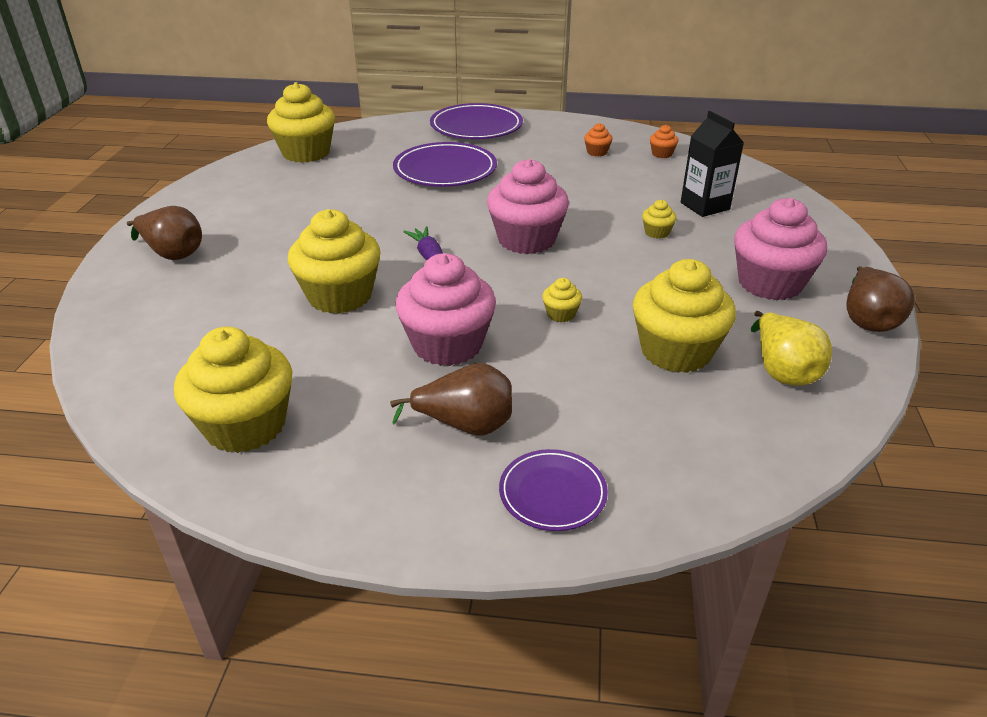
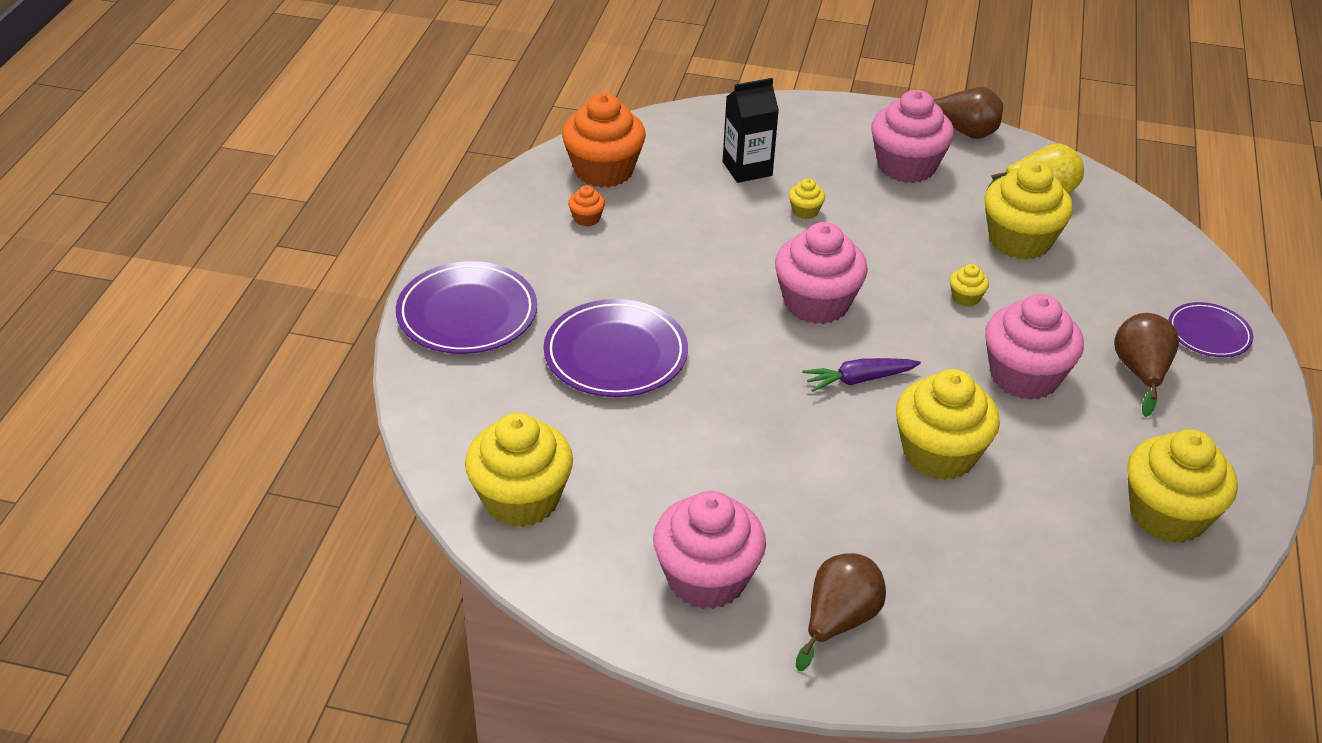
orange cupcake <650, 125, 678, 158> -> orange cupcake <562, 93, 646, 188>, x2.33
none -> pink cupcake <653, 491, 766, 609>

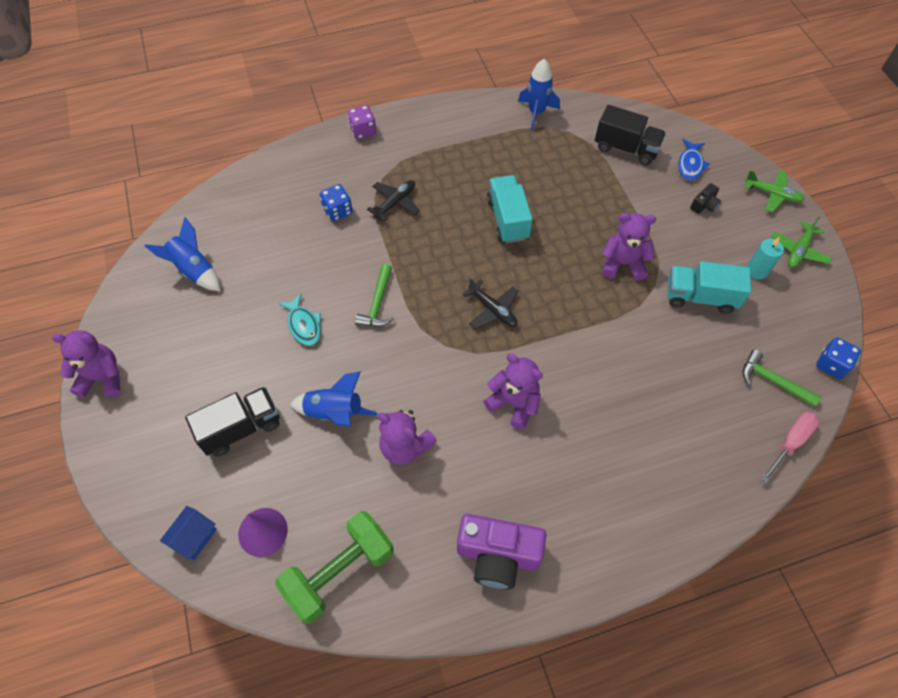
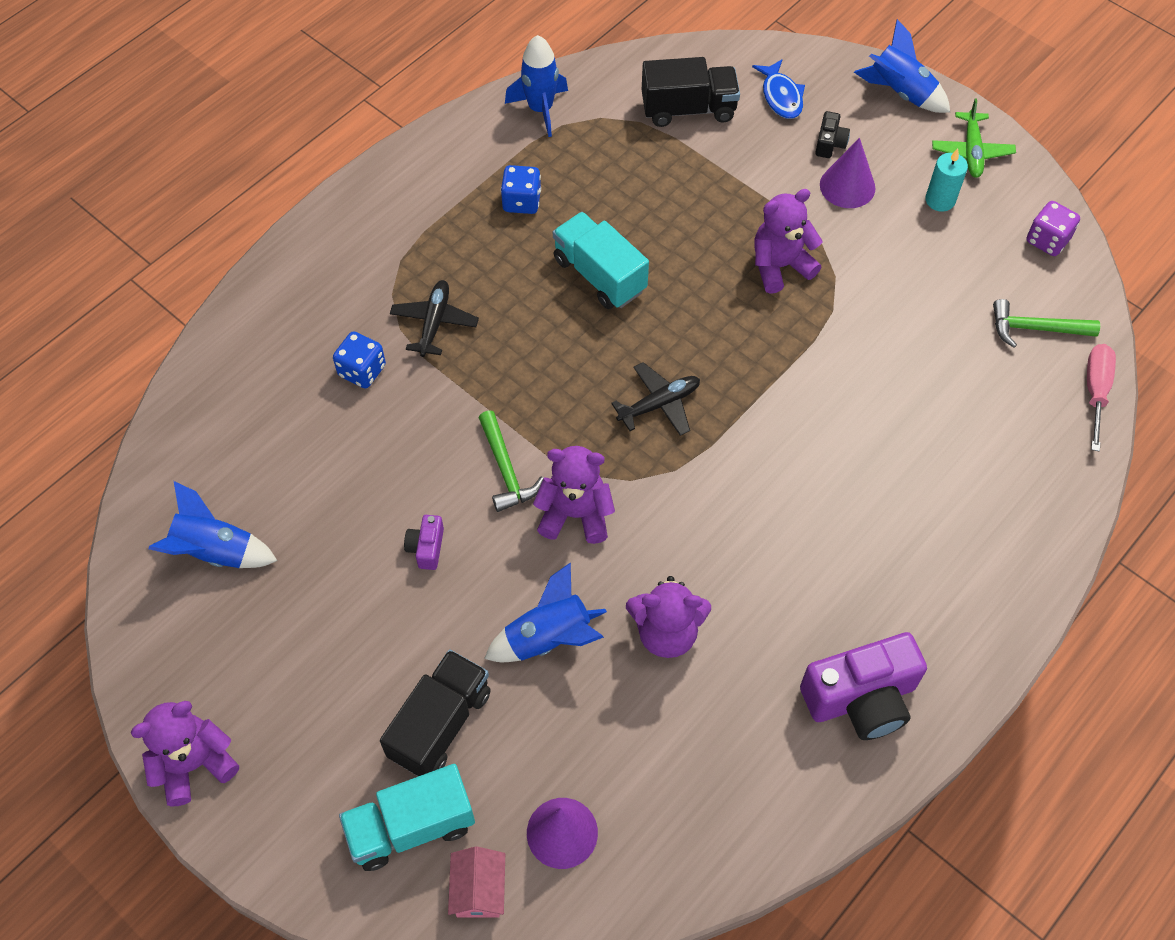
blue house <160, 506, 217, 560> -> pink house <448, 846, 505, 918>
green dumbbell <275, 511, 394, 623> -> none
turquoise fish <278, 293, 321, 346> -> purple camera <404, 515, 444, 570>
purple dice <347, 105, 376, 139> -> purple dice <1027, 201, 1080, 256>, move
black plane <462, 277, 519, 329> -> black plane <611, 362, 700, 436>, 45 degrees counterclockwise
purple teddy bear <484, 354, 543, 430> -> purple teddy bear <533, 446, 615, 544>, move
turquoise truck <668, 261, 751, 314> -> turquoise truck <339, 764, 475, 871>, move
green plane <745, 170, 805, 213> -> blue rocket <854, 19, 950, 113>
blue dice <816, 337, 861, 379> -> blue dice <501, 165, 541, 214>, move
none -> purple cone <820, 138, 876, 208>

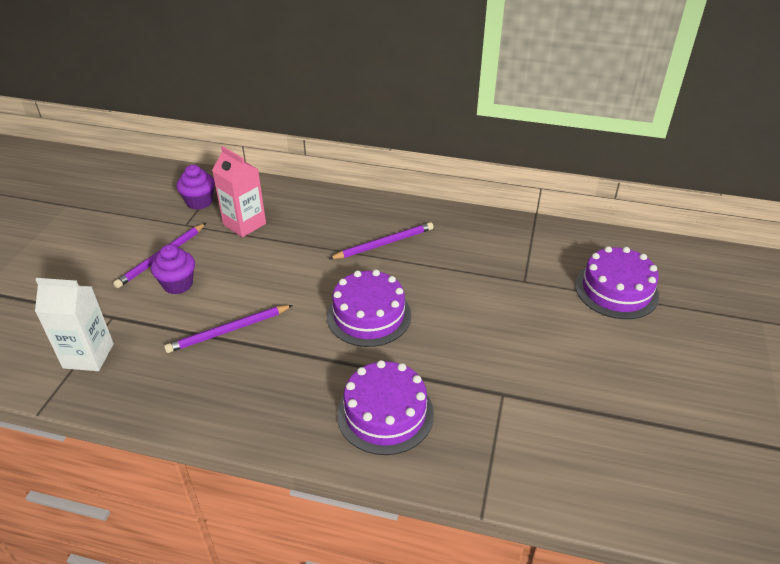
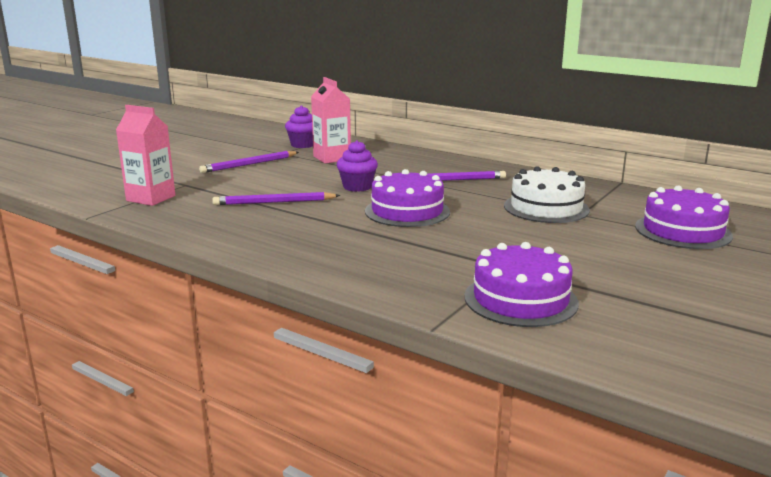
white carton <35, 278, 114, 371> -> pink carton <116, 105, 175, 206>
purple cupcake <151, 244, 195, 294> -> purple cupcake <337, 140, 378, 192>, move
purple cake <337, 360, 434, 455> -> purple cake <464, 242, 579, 327>, move
none -> white cake <504, 166, 590, 223>

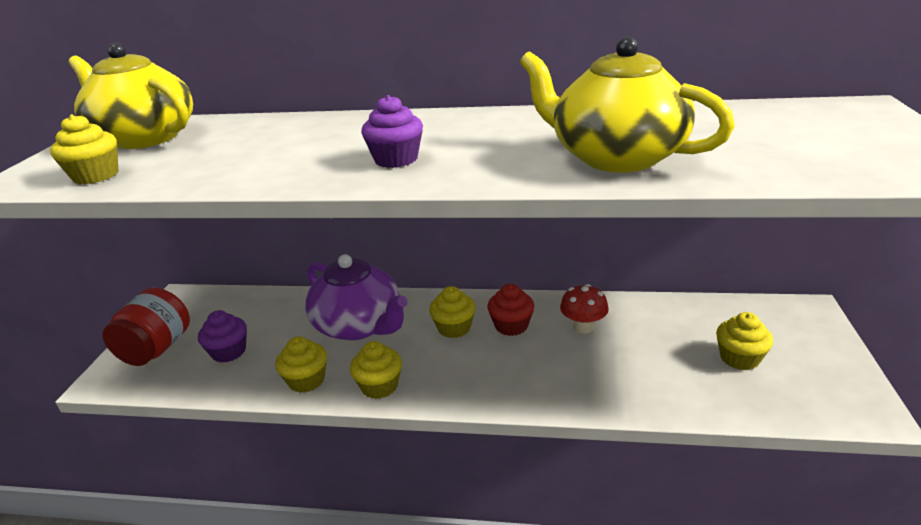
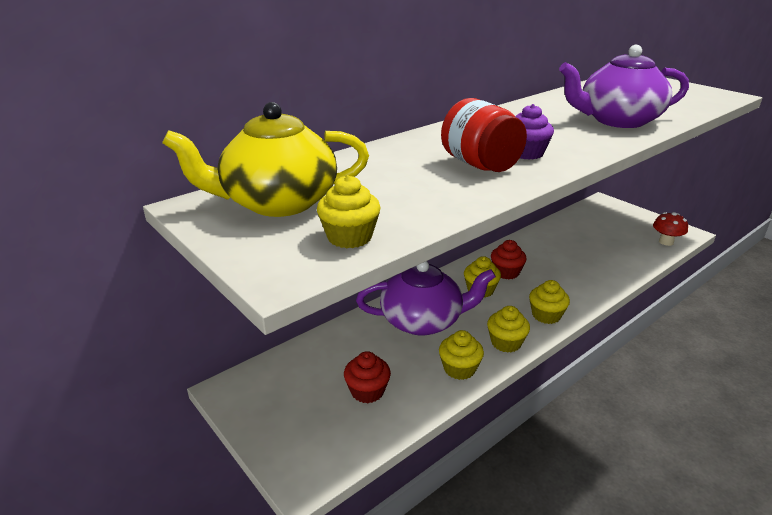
red jar <102, 288, 190, 366> -> red jar <441, 98, 527, 172>, move
purple cupcake <198, 310, 247, 363> -> red cupcake <344, 351, 391, 403>
yellow teapot <520, 37, 735, 172> -> purple teapot <559, 45, 689, 128>
red mushroom <560, 284, 609, 334> -> red mushroom <653, 212, 688, 246>, move
yellow cupcake <716, 312, 773, 370> -> yellow cupcake <529, 280, 570, 324>, move

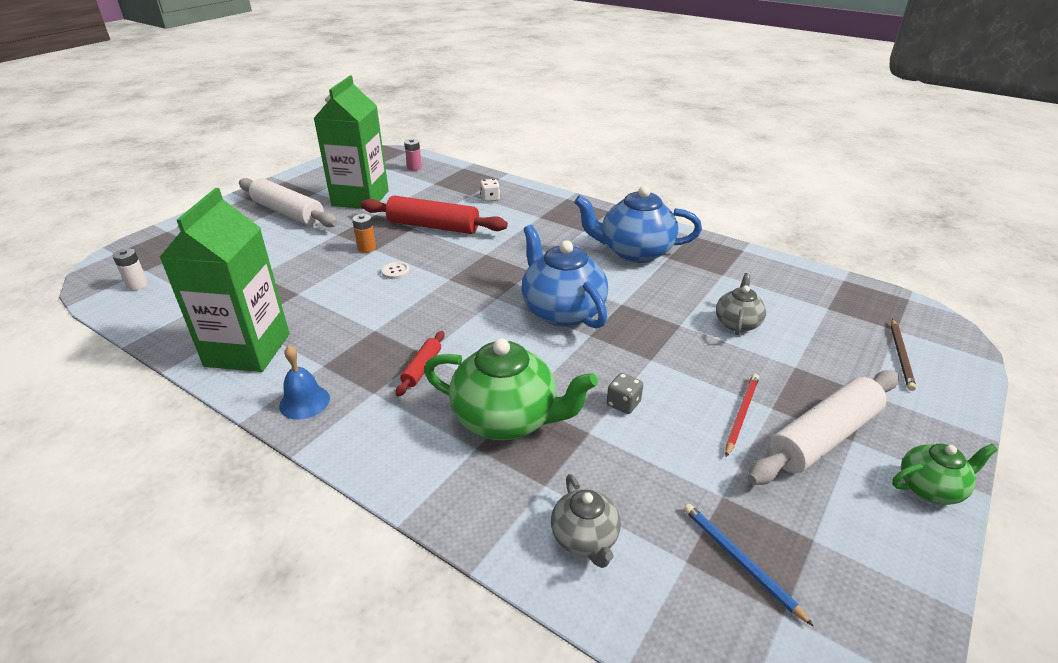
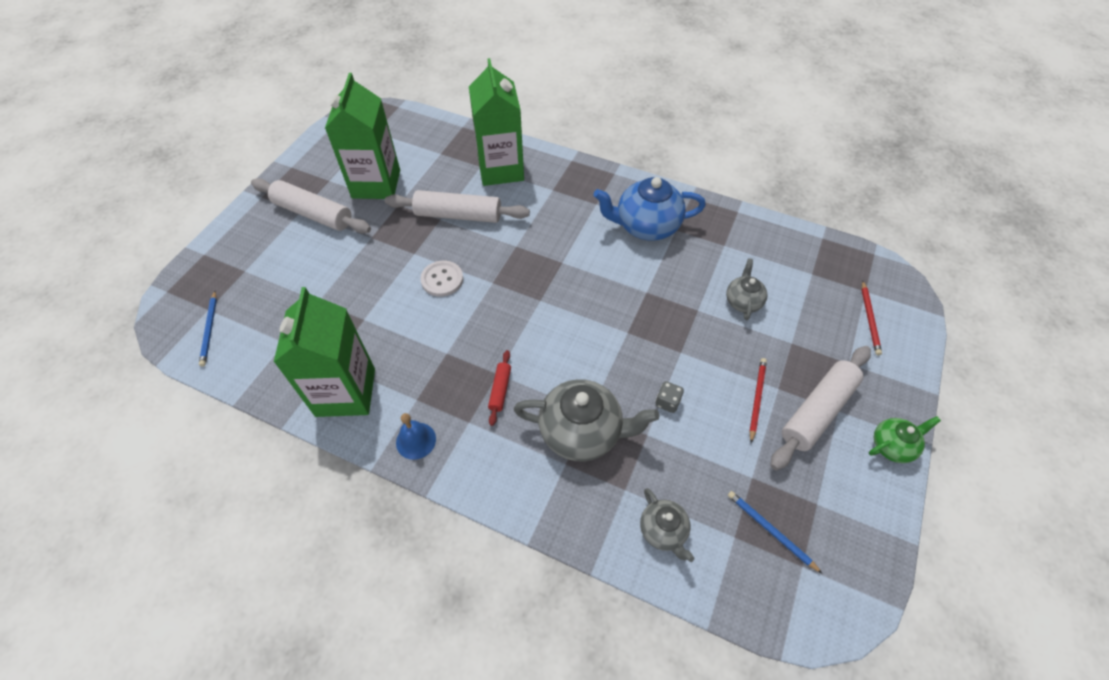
white battery <113, 248, 148, 290> -> blue pencil <199, 291, 217, 367>
orange battery <352, 214, 376, 253> -> none
red rolling pin <361, 196, 508, 234> -> white rolling pin <385, 190, 530, 223>
white button <381, 262, 410, 279> -> white button <420, 261, 463, 297>, x1.68
pink battery <404, 139, 422, 171> -> none
green teapot <424, 338, 598, 440> -> grey teapot <514, 379, 659, 462>
white dice <480, 179, 500, 202> -> green carton <469, 58, 524, 186>
blue teapot <521, 225, 608, 329> -> none
brown pencil <891, 319, 916, 391> -> red pencil <862, 281, 882, 355>

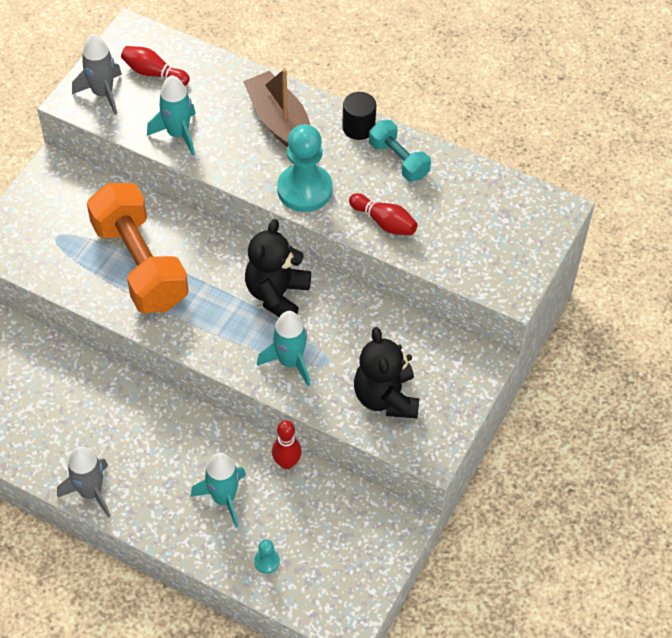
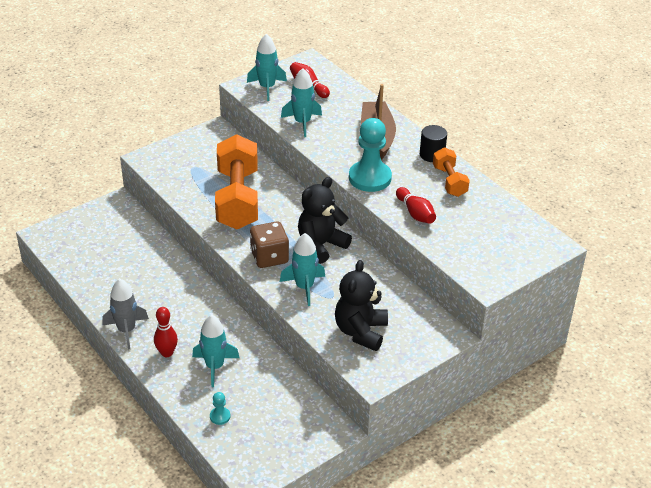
grey rocket <72, 34, 122, 115> -> turquoise rocket <247, 34, 287, 101>
red bowling pin <272, 420, 302, 469> -> red bowling pin <154, 307, 178, 357>, move
turquoise dumbbell <369, 120, 431, 182> -> orange dumbbell <433, 147, 470, 197>
none -> brown dice <250, 221, 289, 268>

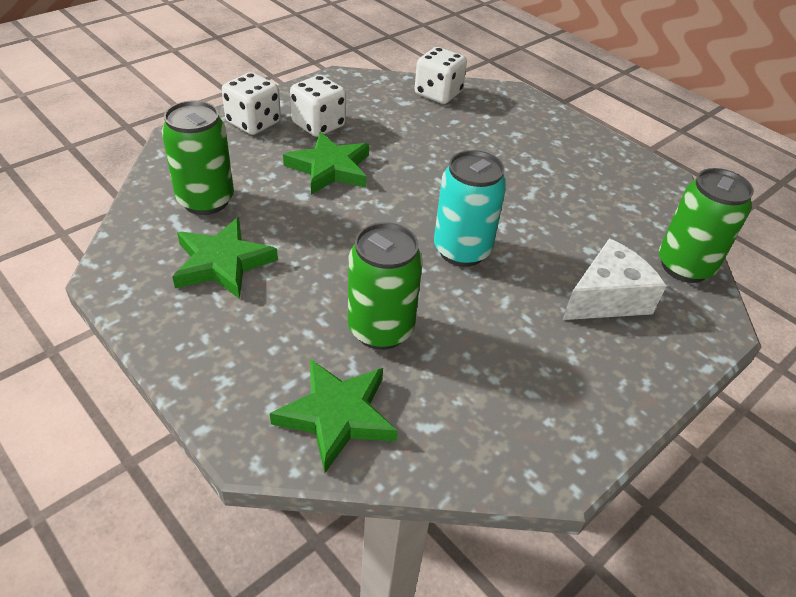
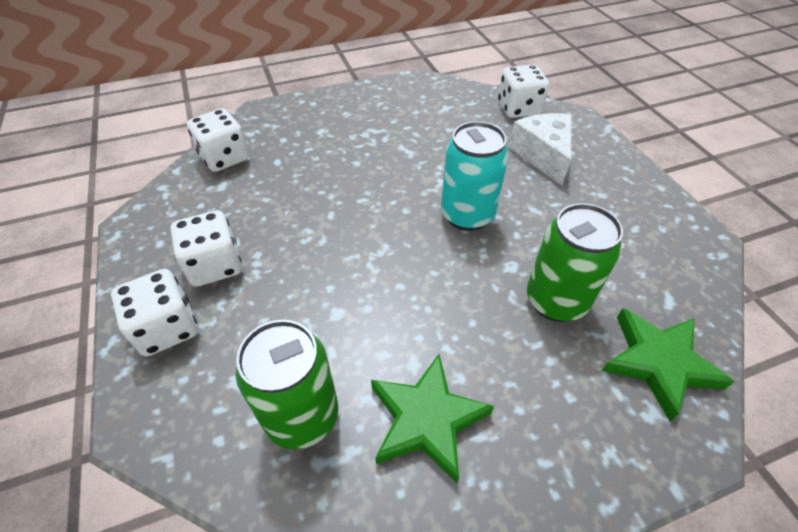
green star <283, 132, 369, 195> -> none
green can <659, 168, 754, 283> -> white dice <498, 65, 549, 118>

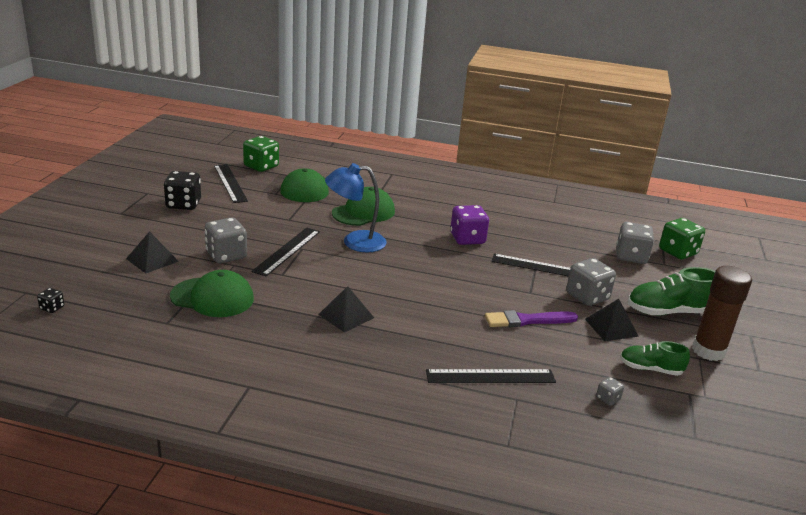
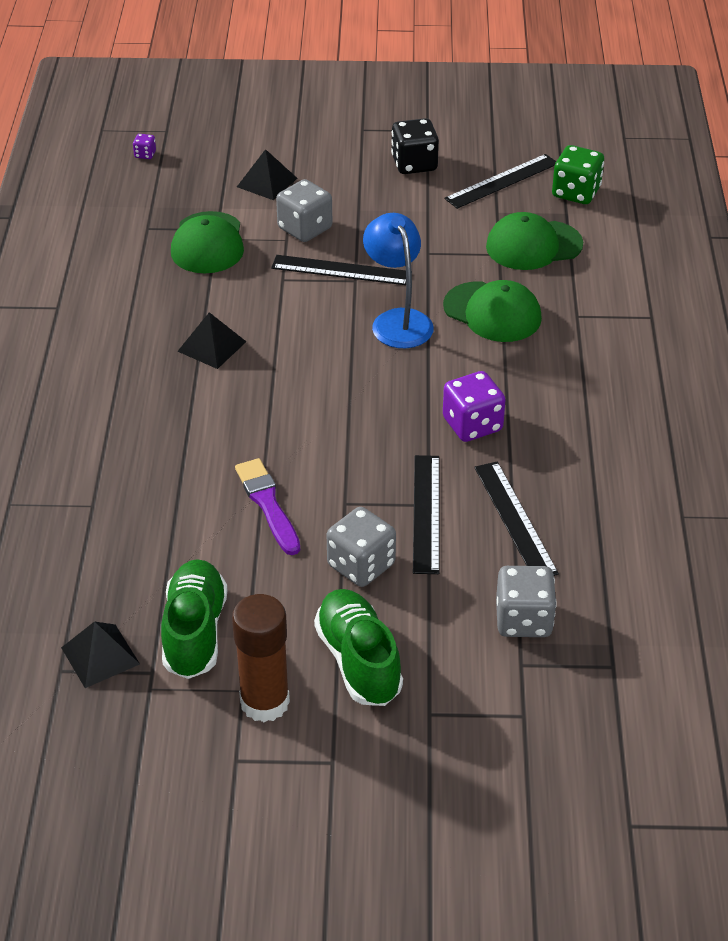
black dice <37, 288, 64, 313> -> purple dice <133, 134, 156, 159>
black ruler <426, 369, 556, 383> -> black ruler <474, 461, 559, 576>, move
black pyramid <585, 299, 639, 341> -> black pyramid <61, 621, 140, 688>, move
grey dice <596, 377, 624, 406> -> none
green shoe <620, 341, 690, 376> -> green shoe <161, 559, 227, 679>, x1.60
green dice <659, 218, 705, 260> -> none

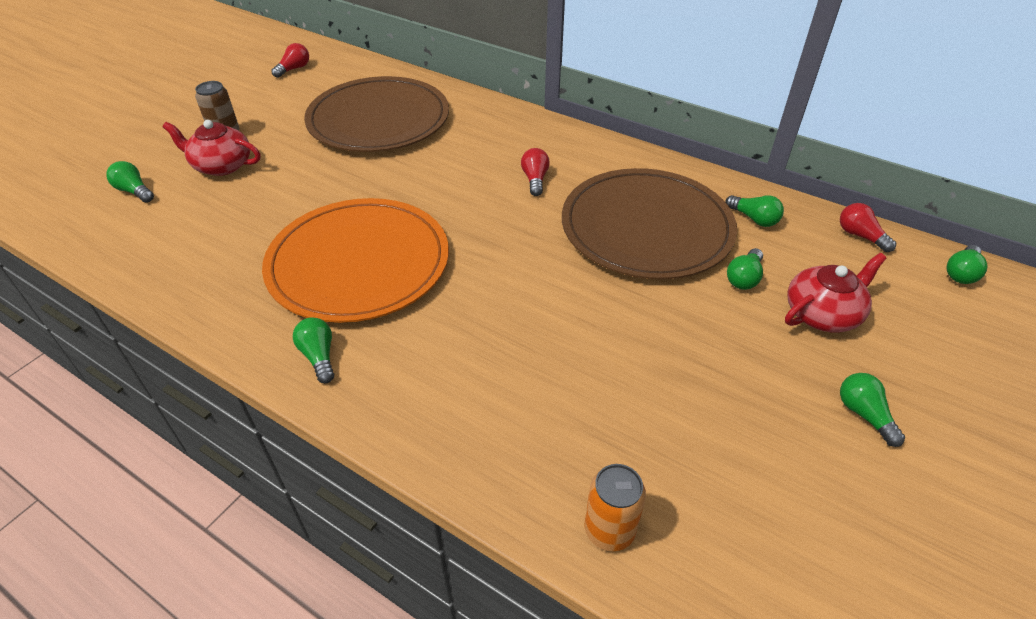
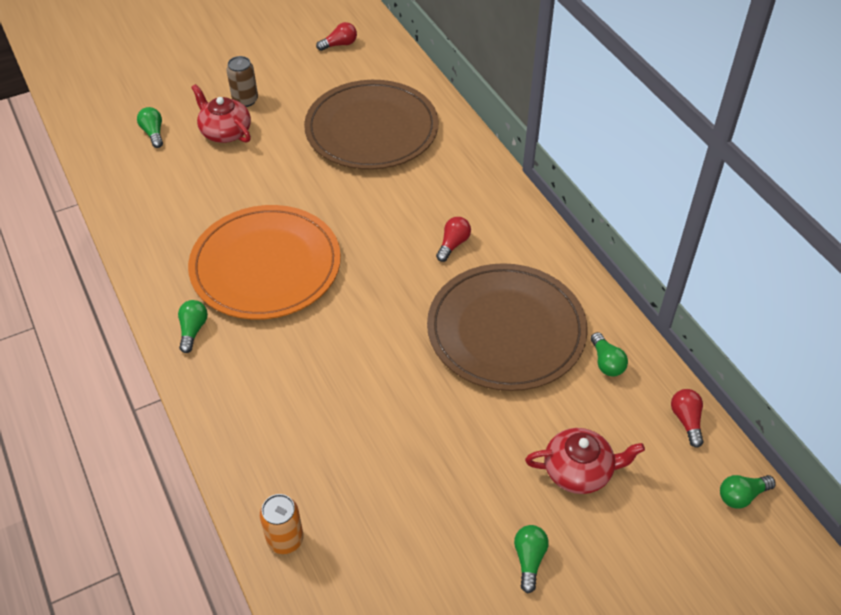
green light bulb <727, 248, 763, 290> -> none

